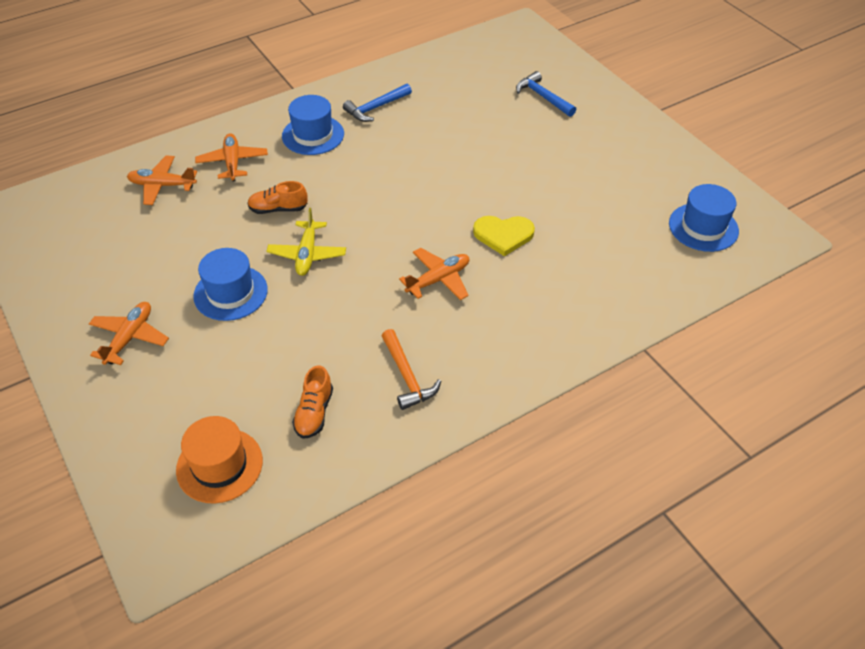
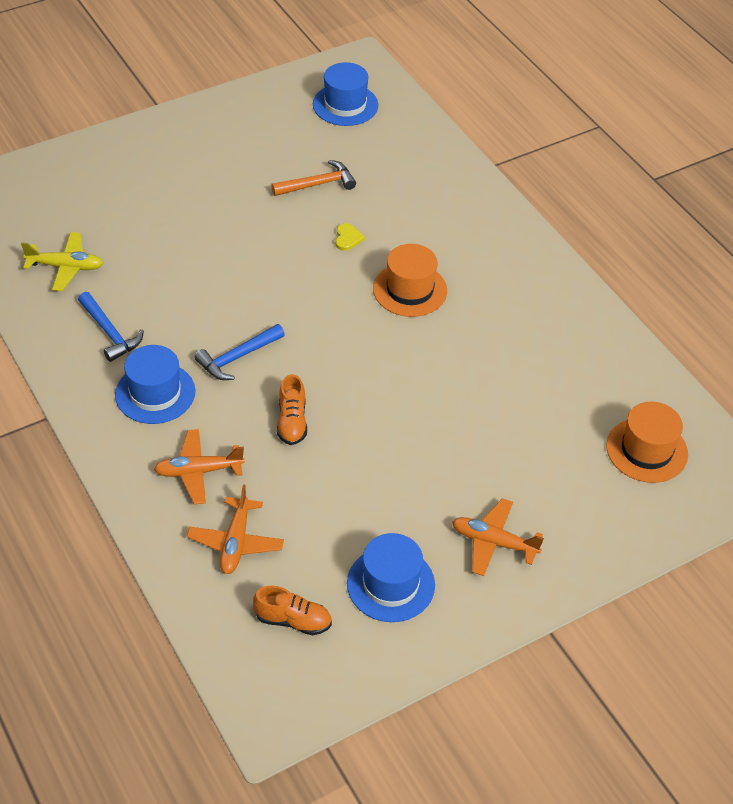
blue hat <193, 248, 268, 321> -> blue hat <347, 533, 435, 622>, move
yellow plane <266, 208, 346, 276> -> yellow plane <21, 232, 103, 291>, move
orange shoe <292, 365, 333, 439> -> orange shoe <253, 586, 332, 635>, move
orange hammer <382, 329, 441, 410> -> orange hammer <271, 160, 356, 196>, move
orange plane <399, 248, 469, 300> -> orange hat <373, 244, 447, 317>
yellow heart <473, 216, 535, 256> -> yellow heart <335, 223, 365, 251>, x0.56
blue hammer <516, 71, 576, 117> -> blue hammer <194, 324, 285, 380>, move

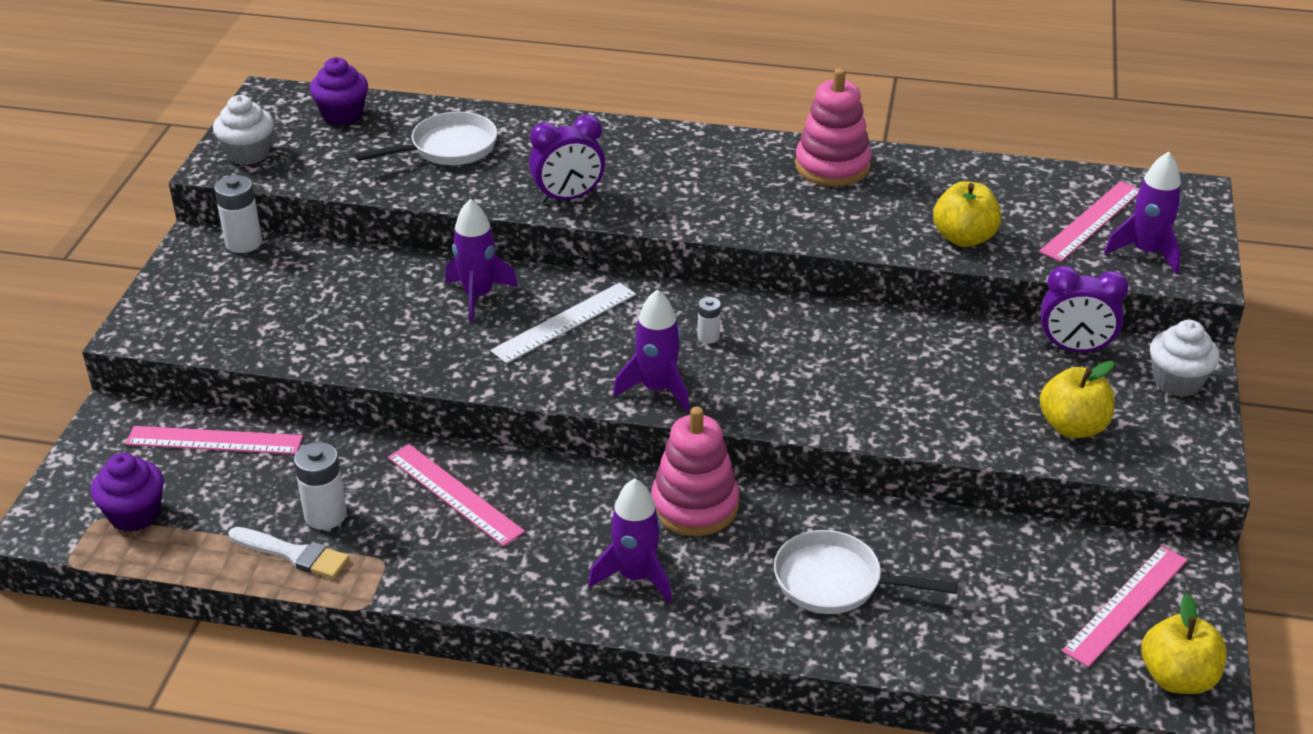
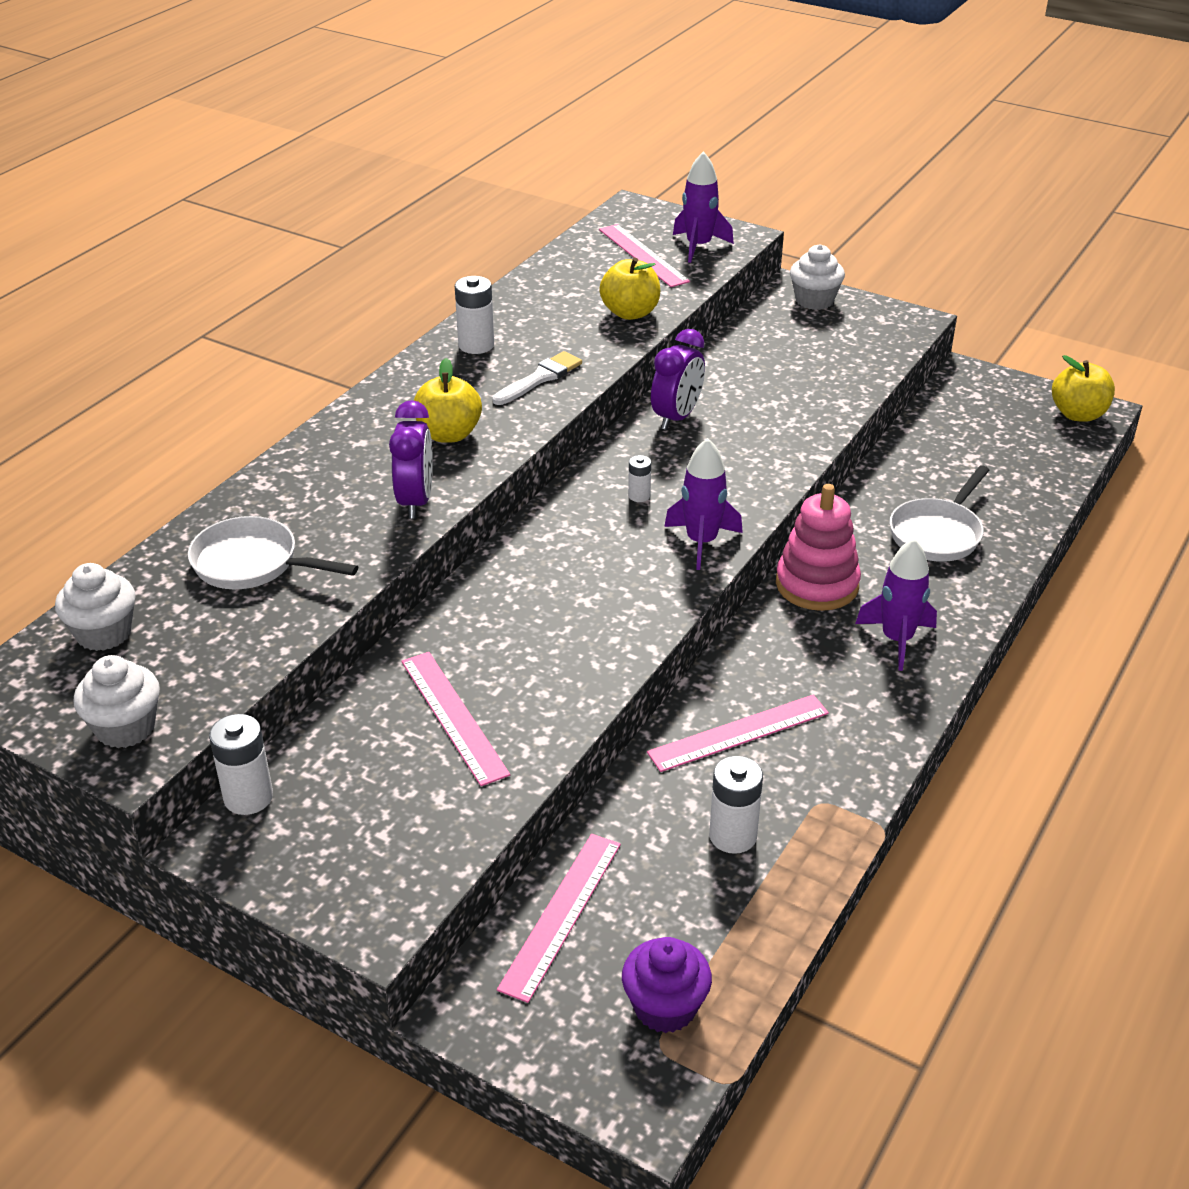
white brush <228, 527, 350, 579> -> white brush <492, 351, 582, 405>, move
purple cupcake <310, 57, 368, 126> -> white cupcake <55, 563, 136, 651>
white pan <355, 112, 498, 165> -> white pan <188, 516, 358, 589>, 60 degrees counterclockwise
purple rocket <445, 199, 518, 322> -> none
white ruler <490, 282, 636, 364> -> none
pink stacking toy <795, 68, 872, 186> -> white battery <455, 276, 494, 354>
yellow apple <1040, 361, 1115, 438> -> yellow apple <414, 358, 482, 443>, move
purple clock <1041, 266, 1129, 353> -> purple clock <651, 329, 705, 430>, move
pink ruler <1062, 546, 1188, 667> -> pink ruler <402, 652, 510, 786>, move

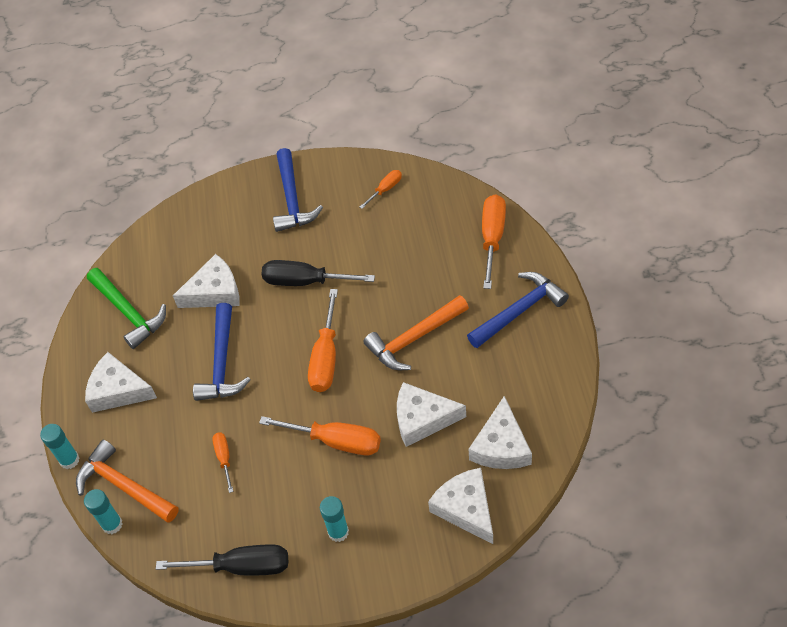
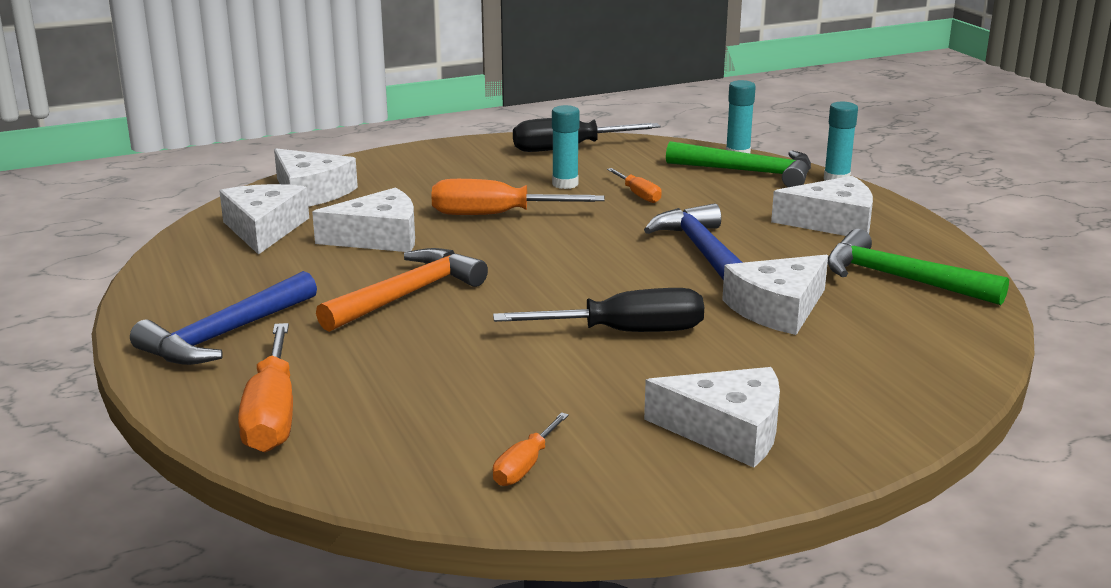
orange hammer <76, 440, 179, 523> -> green hammer <666, 141, 811, 187>
blue hammer <273, 148, 323, 232> -> white cheese <644, 367, 780, 468>
orange screwdriver <308, 289, 338, 392> -> none
turquoise glue stick <320, 496, 349, 542> -> turquoise glue stick <552, 105, 580, 189>, move

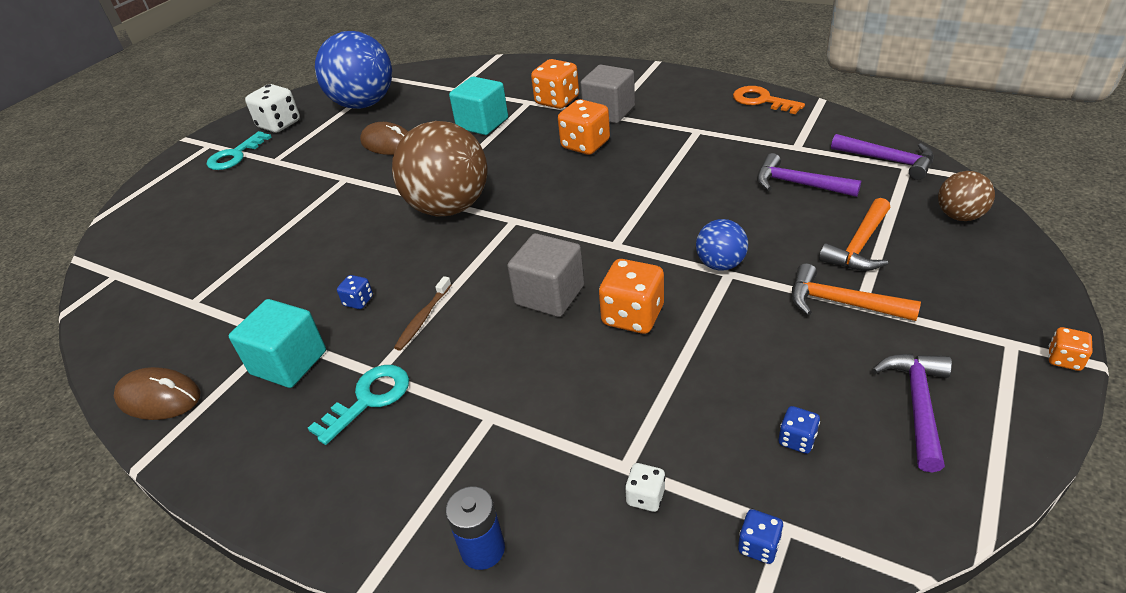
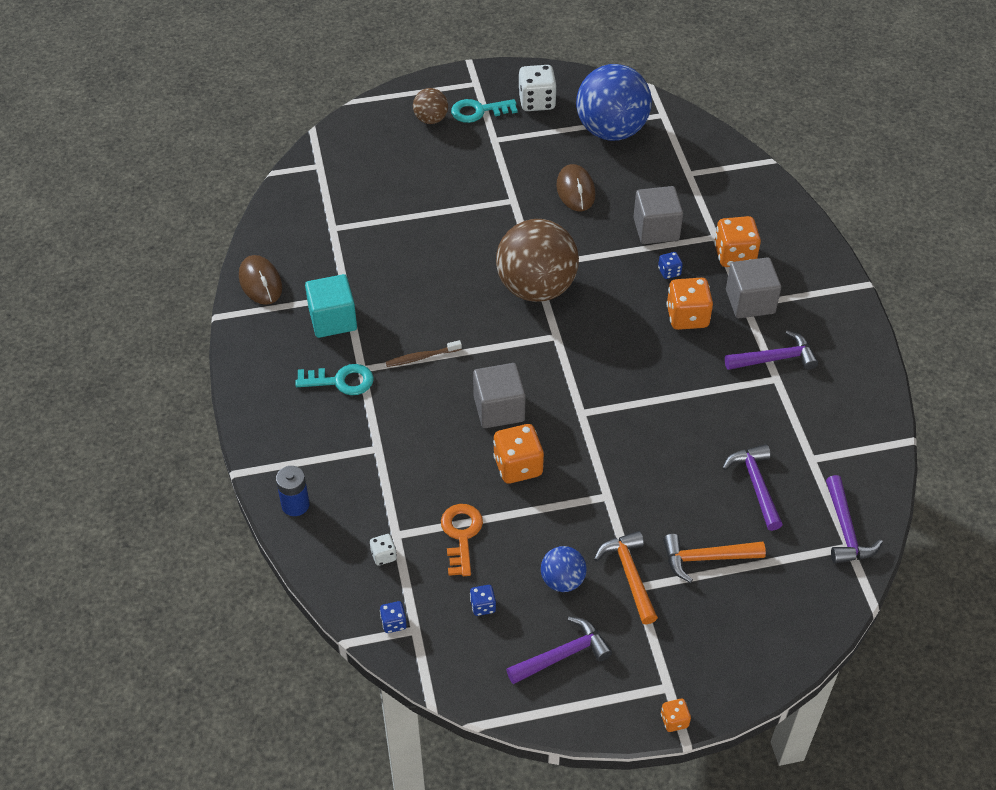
blue dice <337, 275, 373, 309> -> blue dice <658, 252, 683, 279>, move
turquoise cube <449, 76, 508, 135> -> grey cube <633, 186, 683, 244>
blue ball <696, 219, 748, 271> -> blue ball <541, 546, 587, 592>, move
orange key <733, 86, 805, 114> -> orange key <441, 504, 483, 576>, move
brown ball <938, 171, 995, 221> -> brown ball <413, 88, 448, 124>, move
none -> purple hammer <725, 330, 818, 370>

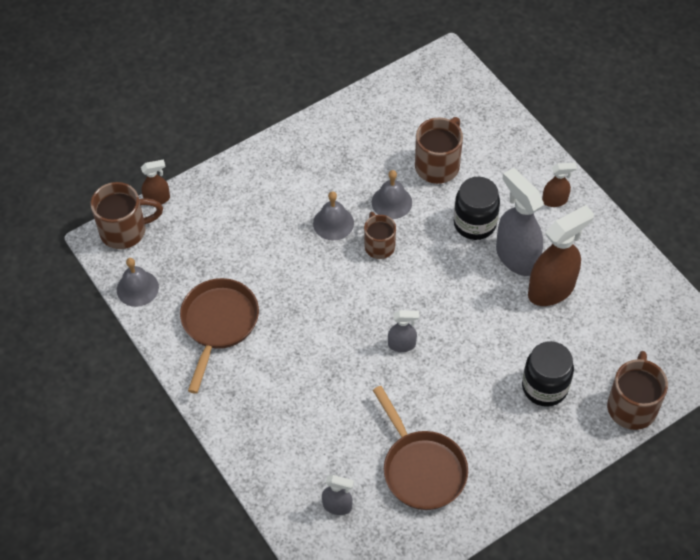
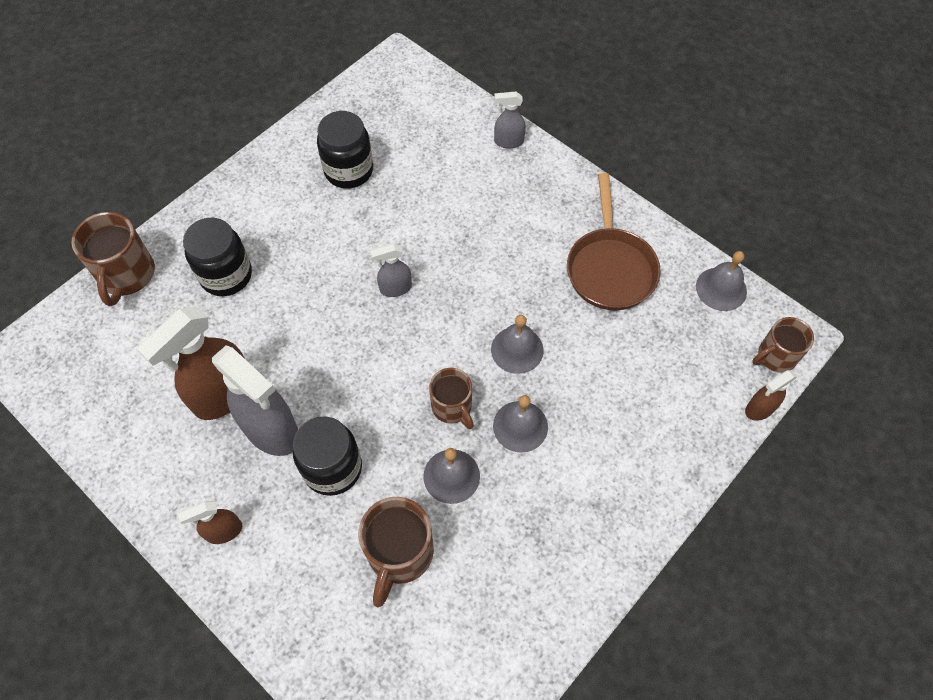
brown mug <91, 182, 163, 249> -> brown mug <752, 317, 814, 373>, x0.66
grey spray bottle <322, 475, 354, 515> -> grey spray bottle <494, 92, 526, 149>, move
brown pan <373, 386, 468, 510> -> black jar <317, 111, 373, 188>
none -> grey bell <491, 315, 544, 374>

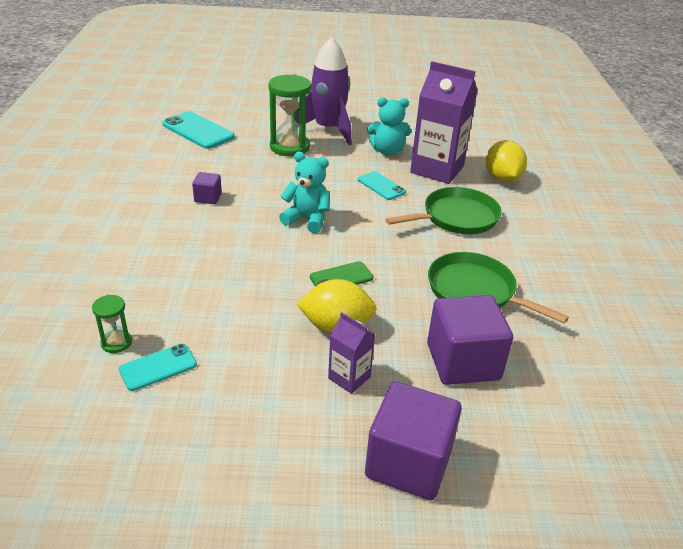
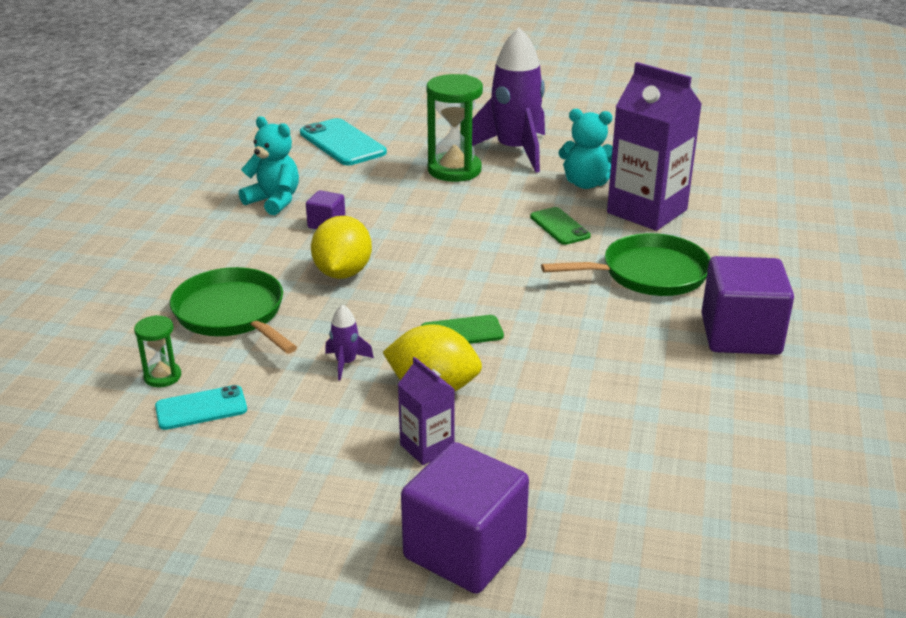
turquoise teddy bear <279, 151, 330, 233> -> turquoise teddy bear <239, 116, 299, 215>, move
turquoise phone <358, 171, 406, 200> -> green phone <530, 207, 591, 245>
purple cube <427, 295, 513, 385> -> purple cube <701, 256, 794, 355>, move
green pan <428, 252, 569, 323> -> green pan <170, 267, 297, 353>, move
yellow lemon <486, 140, 527, 182> -> yellow lemon <311, 216, 372, 279>, move
none -> purple rocket <325, 304, 374, 380>

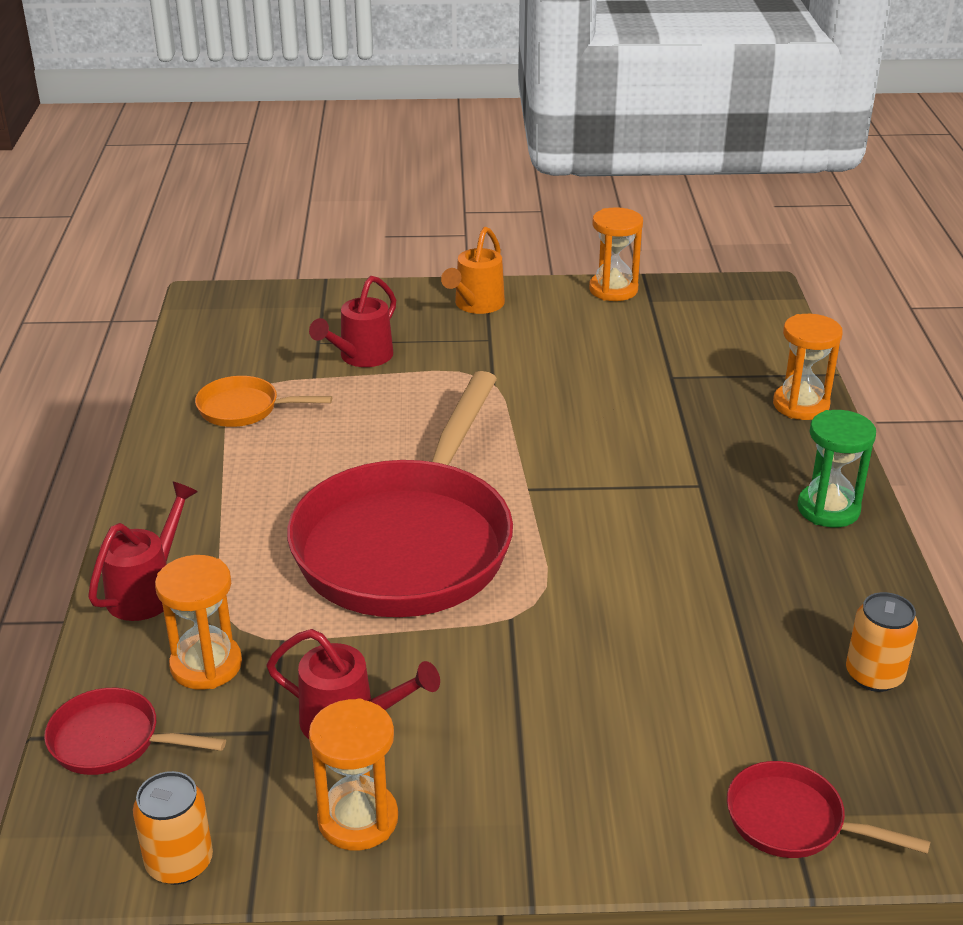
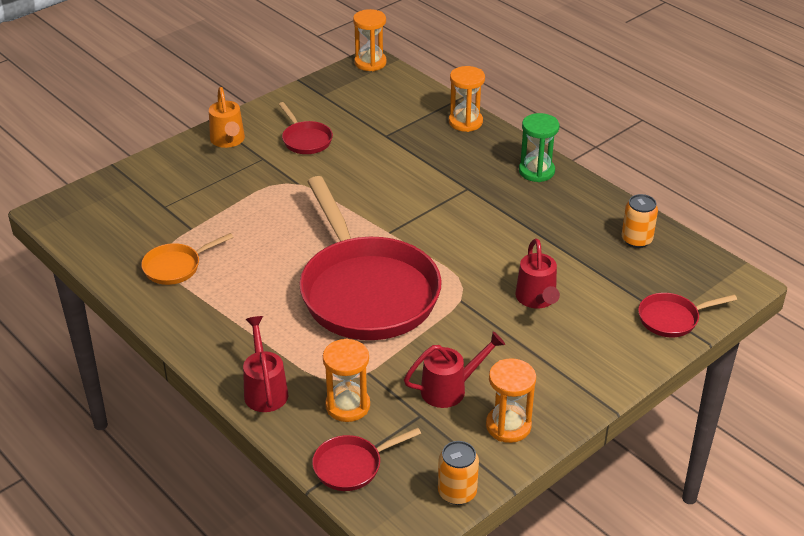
red watering can <309, 276, 396, 367> -> red watering can <515, 238, 560, 308>, move
orange hourglass <589, 207, 643, 301> -> orange hourglass <353, 9, 387, 71>, move
none -> red pan <279, 102, 333, 154>

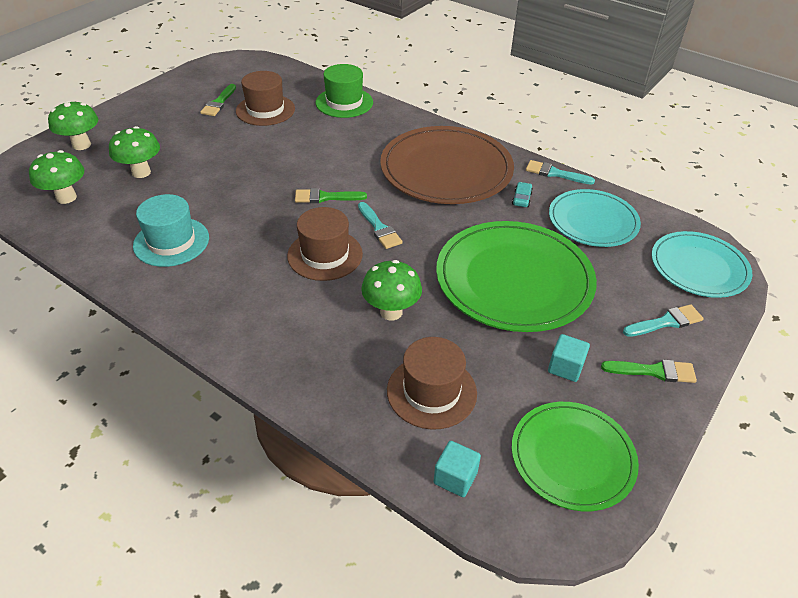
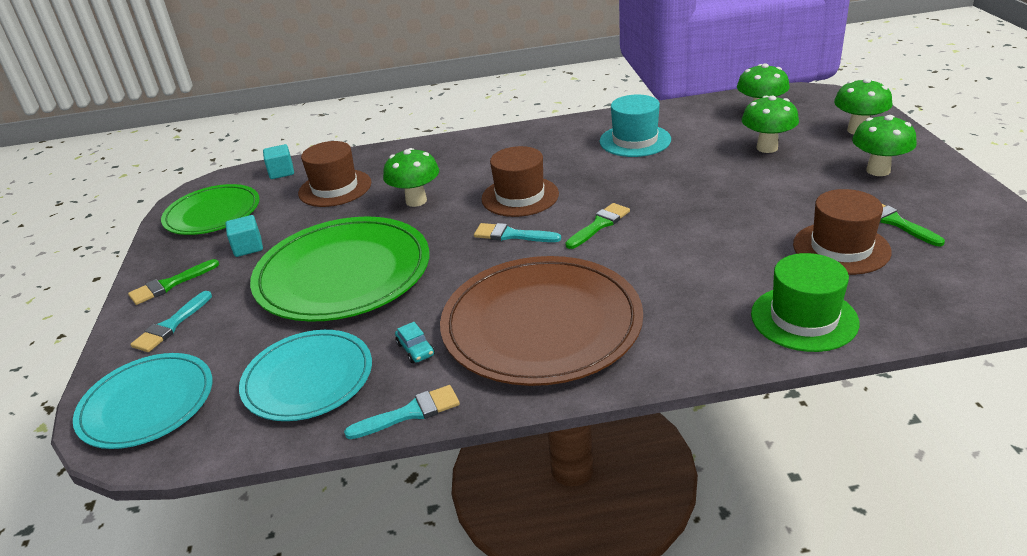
none -> green mushroom <852, 115, 917, 176>

